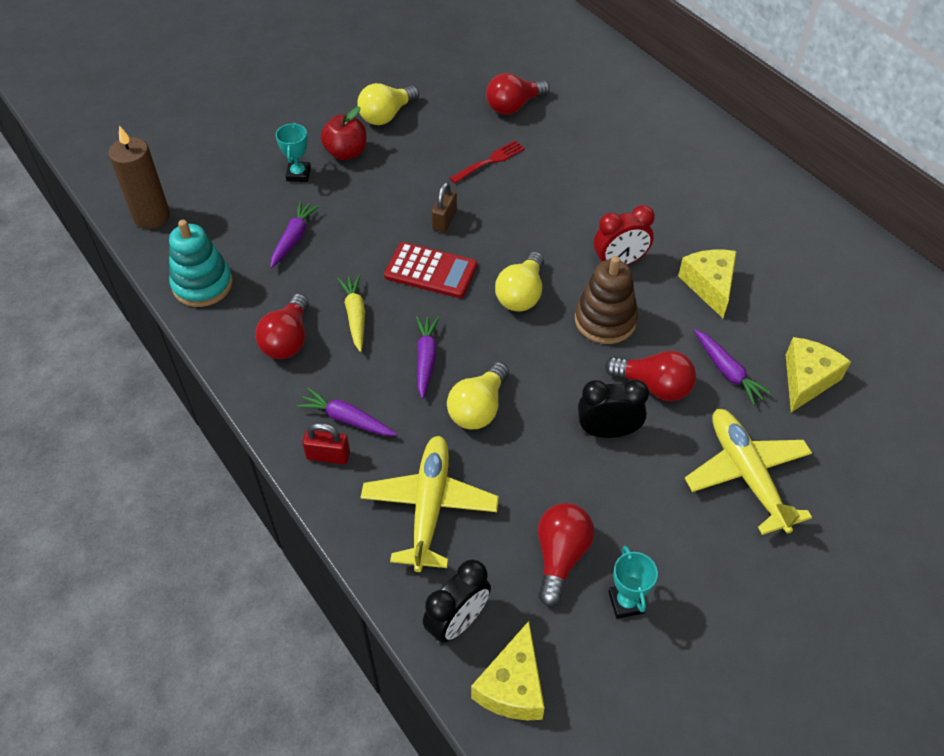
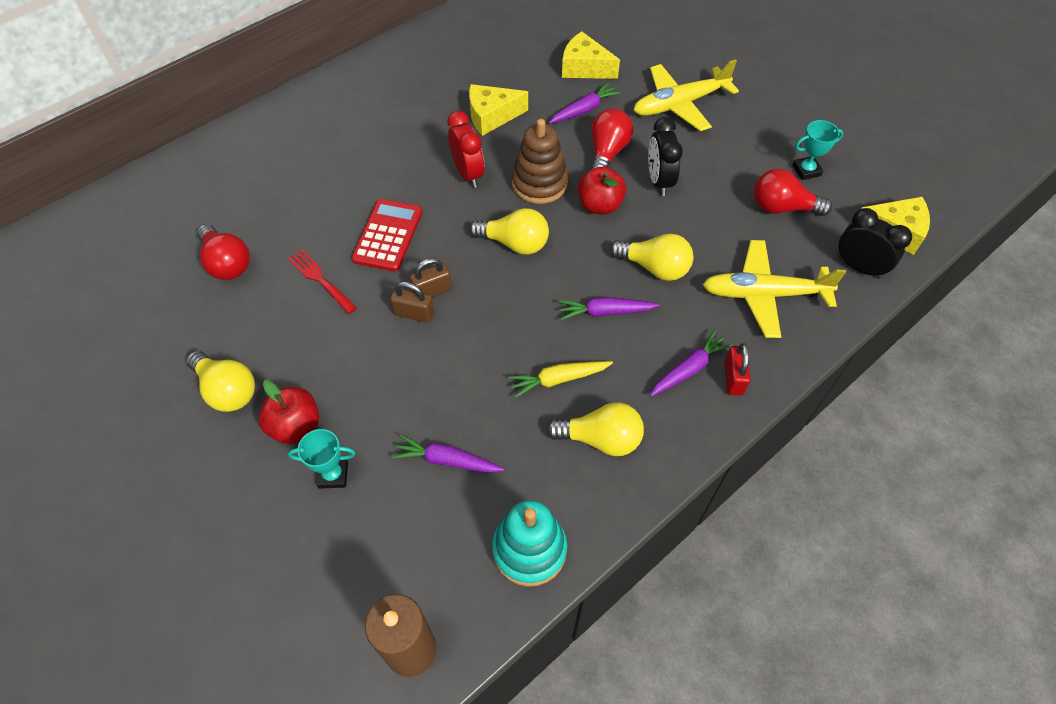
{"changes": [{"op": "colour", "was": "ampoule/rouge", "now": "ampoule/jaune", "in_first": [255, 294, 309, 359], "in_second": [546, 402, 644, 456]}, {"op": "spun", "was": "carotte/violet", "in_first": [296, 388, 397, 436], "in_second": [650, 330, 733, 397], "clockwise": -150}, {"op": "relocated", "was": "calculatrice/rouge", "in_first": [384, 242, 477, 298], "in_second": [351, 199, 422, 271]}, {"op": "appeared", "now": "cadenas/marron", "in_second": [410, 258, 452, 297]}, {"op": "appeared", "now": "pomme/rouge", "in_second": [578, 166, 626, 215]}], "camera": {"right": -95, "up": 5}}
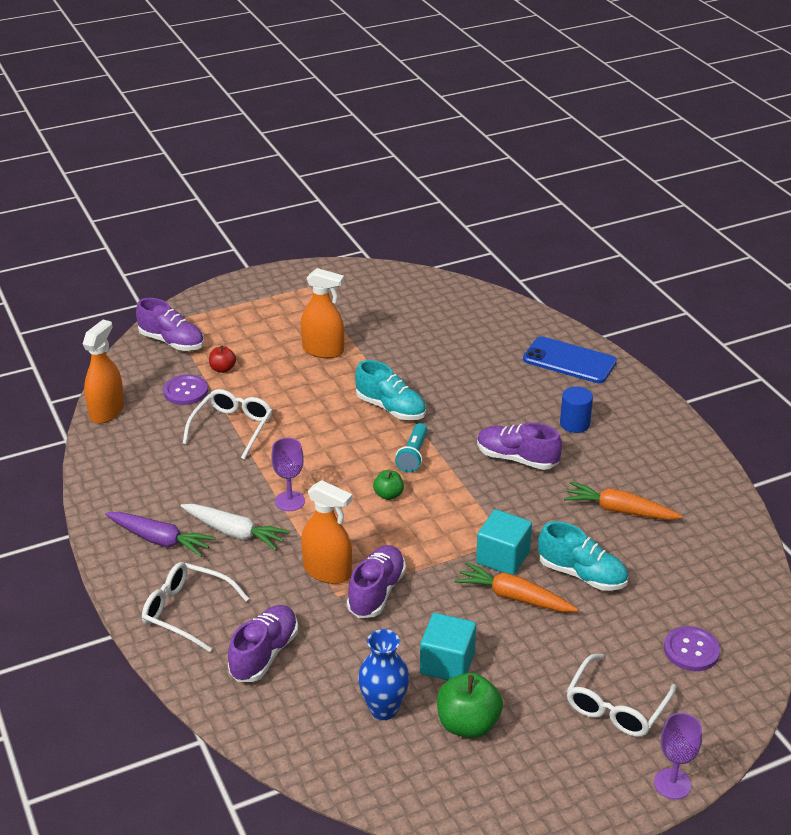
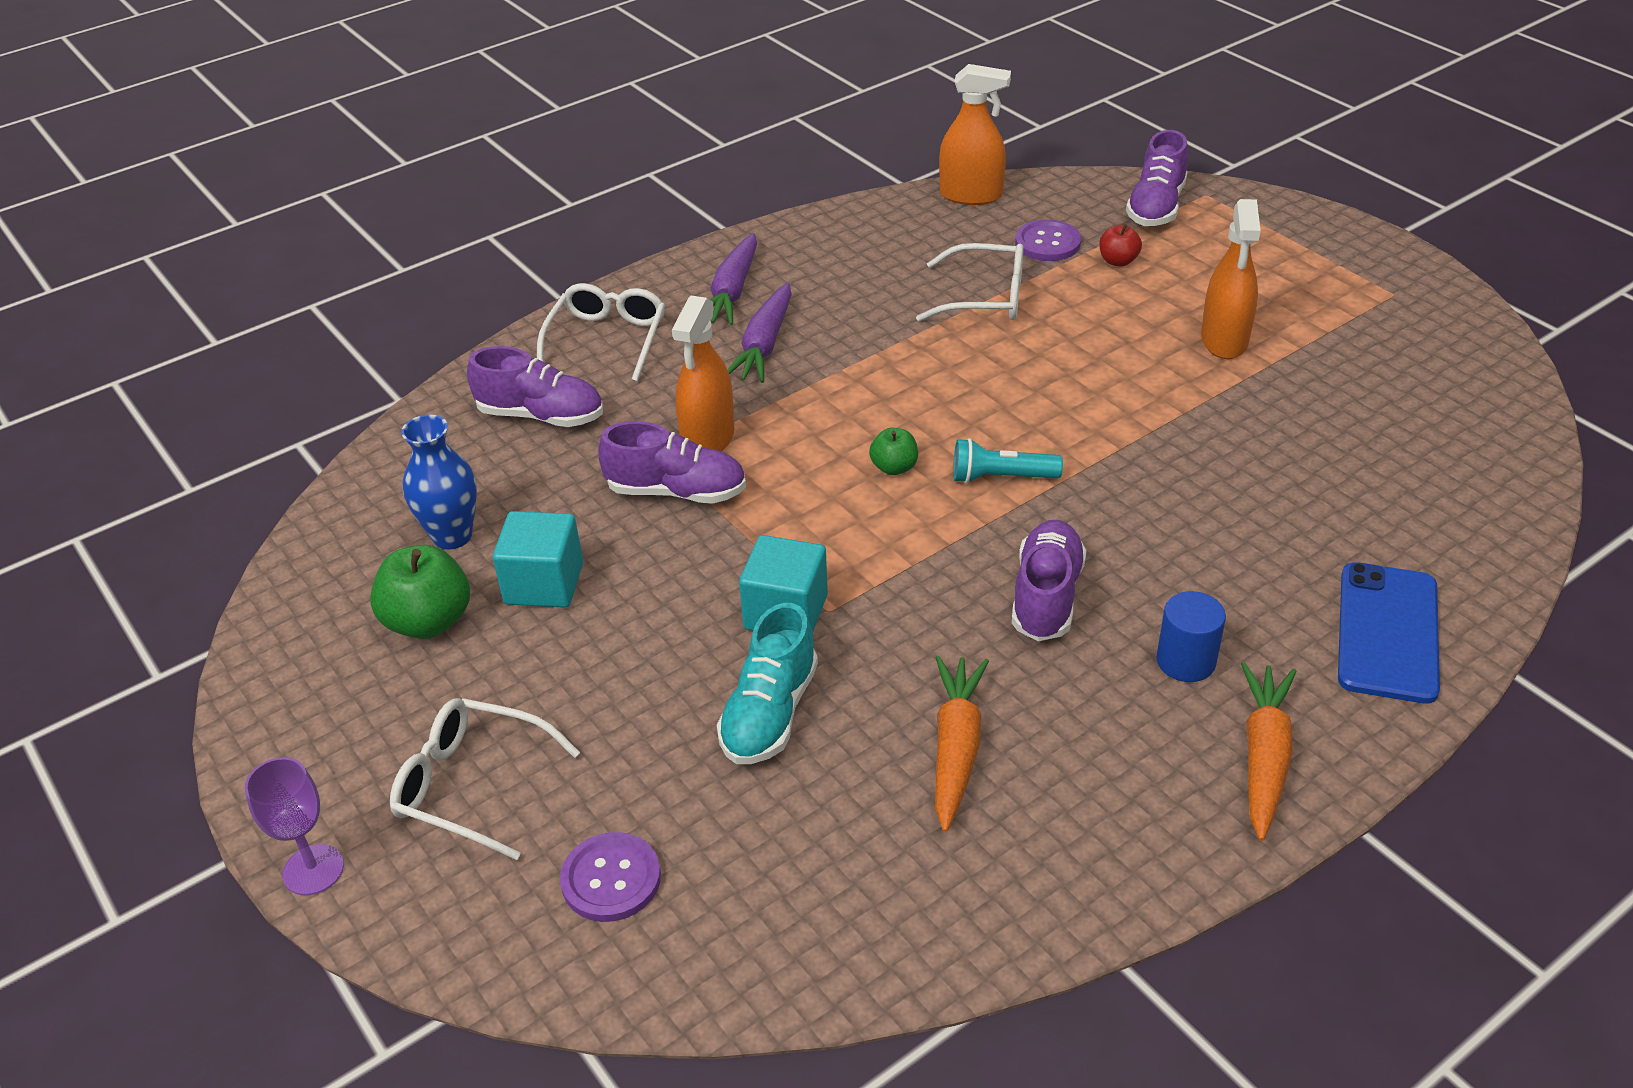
{"changes": [{"op": "colour", "was": "carotte/blanc", "now": "carotte/violet", "in_first": [180, 504, 290, 550], "in_second": [727, 283, 792, 383]}, {"op": "missing", "was": "verre à pied/violet", "in_first": [271, 438, 305, 511]}, {"op": "missing", "was": "chaussure/turquoise", "in_first": [355, 360, 426, 420]}, {"op": "relocated", "was": "carotte/orange", "in_first": [455, 562, 578, 612], "in_second": [1241, 662, 1297, 841]}], "camera": {"right": 80, "up": 5}}
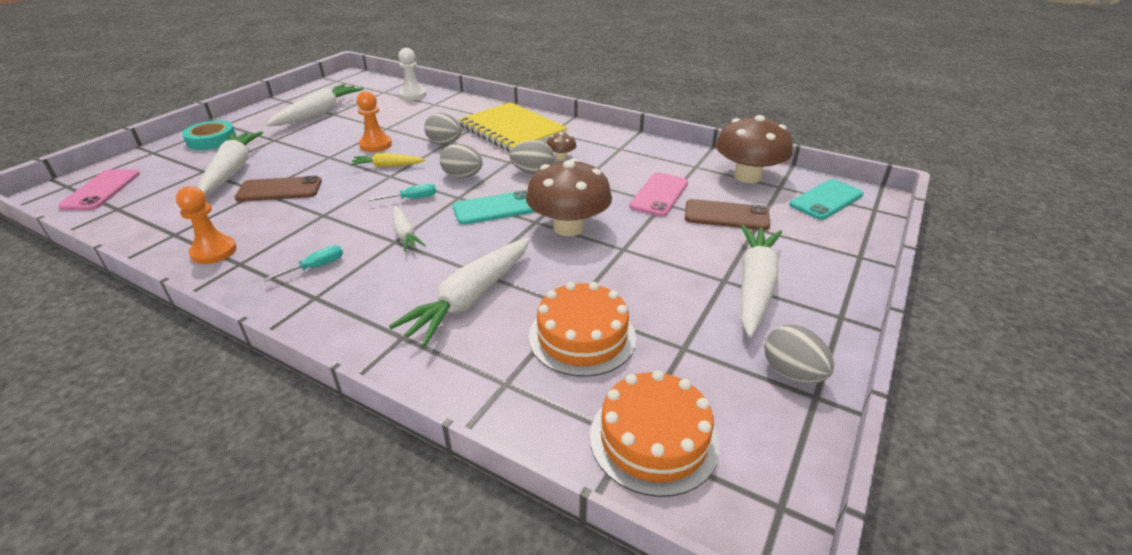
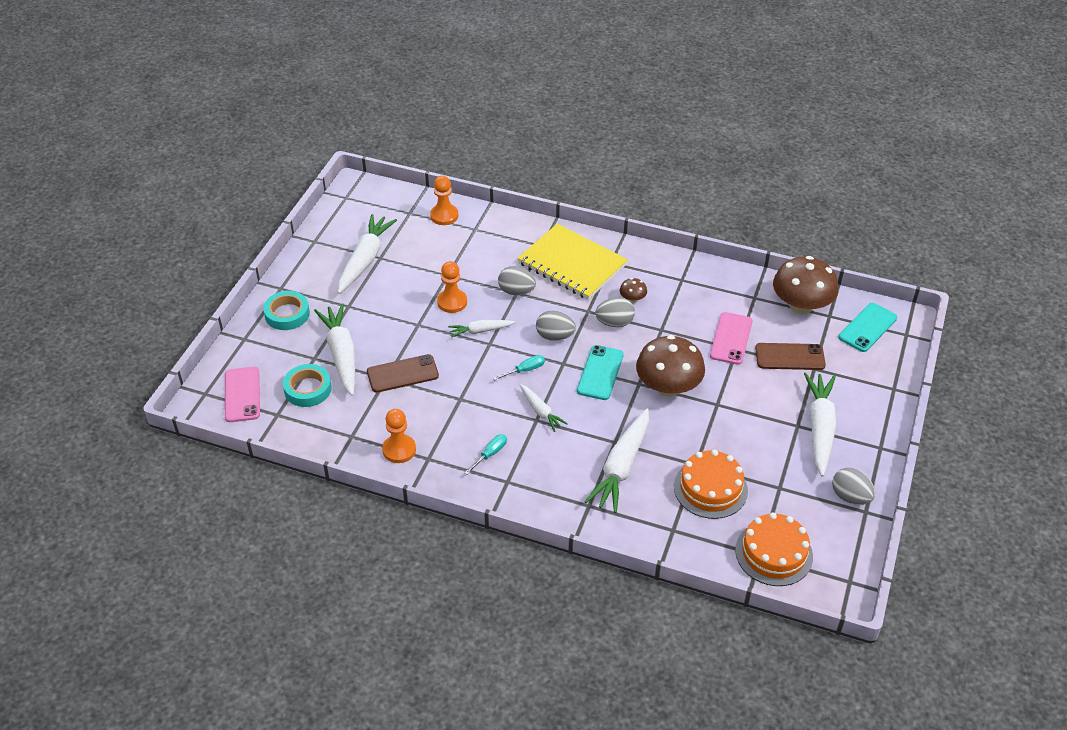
{"changes": [{"op": "colour", "was": "carotte/jaune", "now": "carotte/blanc", "in_first": [350, 153, 425, 168], "in_second": [448, 320, 515, 338]}, {"op": "colour", "was": "pion/blanc", "now": "pion/orange", "in_first": [399, 48, 426, 100], "in_second": [430, 176, 458, 225]}, {"op": "spun", "was": "téléphone/turquoise", "in_first": [453, 190, 535, 225], "in_second": [577, 345, 624, 400], "clockwise": -45}, {"op": "appeared", "now": "ruban adhésif/turquoise", "in_second": [283, 364, 332, 407]}], "camera": {"right": -10, "up": 10}}
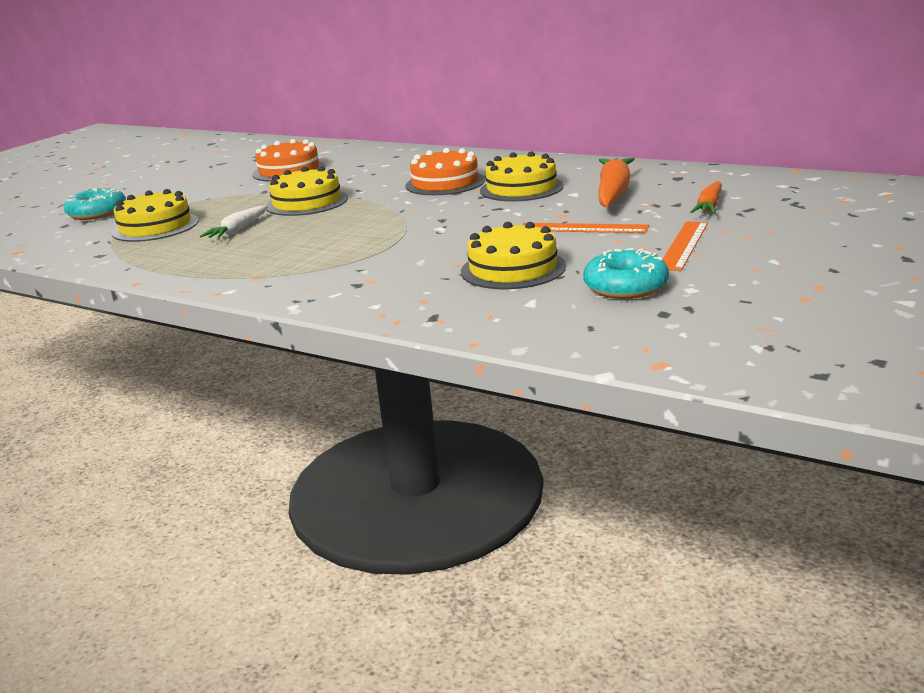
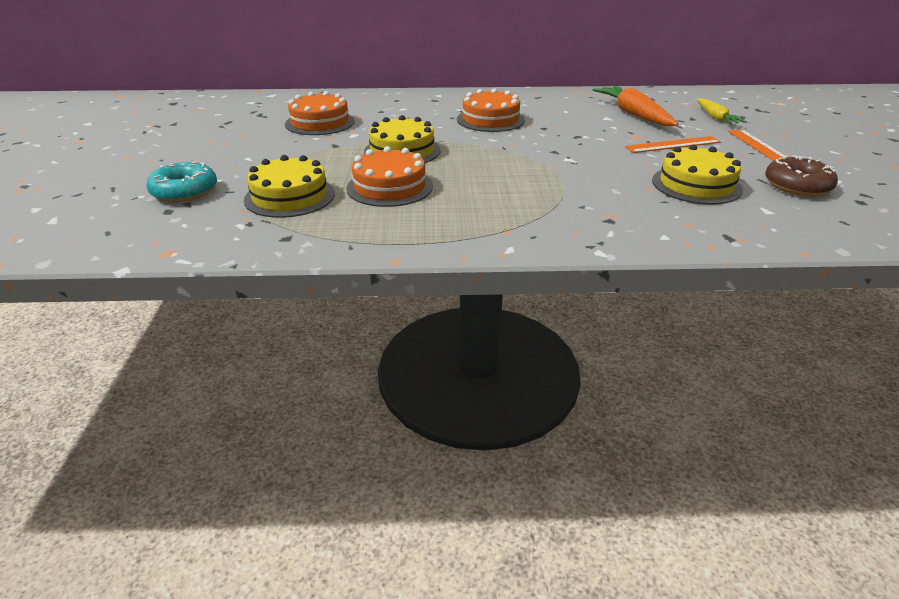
{"changes": [{"op": "exchanged", "was": "carotte/blanc", "now": "gâteau/orange", "in_first": [200, 206, 267, 239], "in_second": [346, 146, 433, 207]}, {"op": "missing", "was": "gâteau/jaune", "in_first": [480, 152, 564, 201]}, {"op": "colour", "was": "beignet/turquoise", "now": "beignet/marron", "in_first": [583, 248, 669, 299], "in_second": [765, 155, 838, 196]}, {"op": "colour", "was": "carotte/orange", "now": "carotte/jaune", "in_first": [690, 181, 722, 214], "in_second": [697, 99, 746, 124]}], "camera": {"right": -35, "up": 10}}
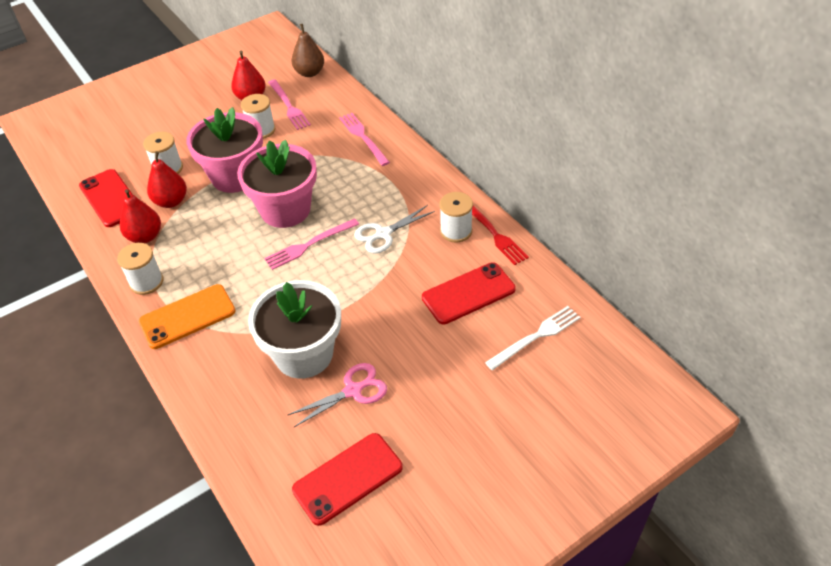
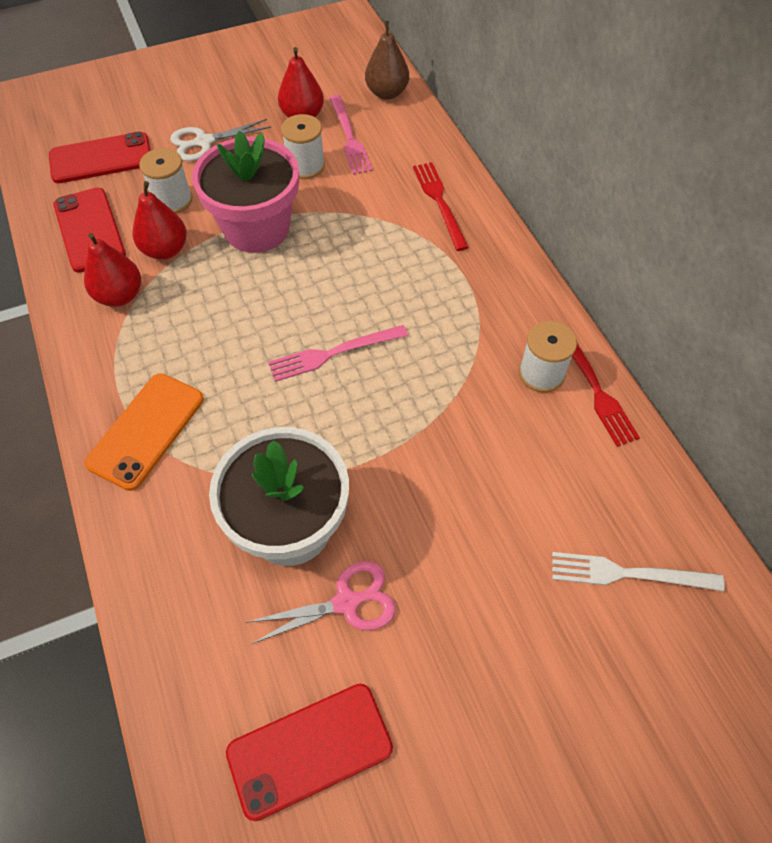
{"changes": [{"op": "missing", "was": "bobine/blanc", "in_first": [117, 243, 163, 295]}, {"op": "spun", "was": "téléphone/orange", "in_first": [138, 284, 235, 349], "in_second": [85, 373, 204, 491], "clockwise": -45}, {"op": "missing", "was": "pot de fleurs/rose", "in_first": [237, 140, 317, 228]}, {"op": "colour", "was": "fourchette/rose", "now": "fourchette/rouge", "in_first": [339, 113, 390, 166], "in_second": [413, 162, 469, 251]}, {"op": "relocated", "was": "ciseaux/blanc", "in_first": [354, 205, 435, 254], "in_second": [170, 119, 271, 161]}, {"op": "relocated", "was": "téléphone/rouge", "in_first": [422, 262, 516, 324], "in_second": [49, 132, 151, 183]}, {"op": "spun", "was": "fourchette/blanc", "in_first": [485, 306, 581, 370], "in_second": [552, 552, 725, 591], "clockwise": -150}], "camera": {"right": 10, "up": 10}}
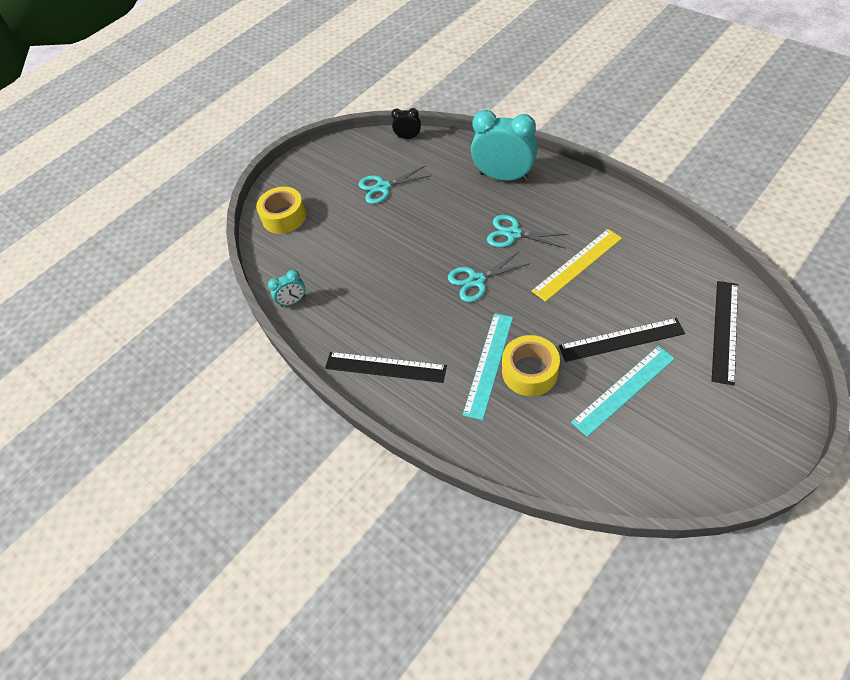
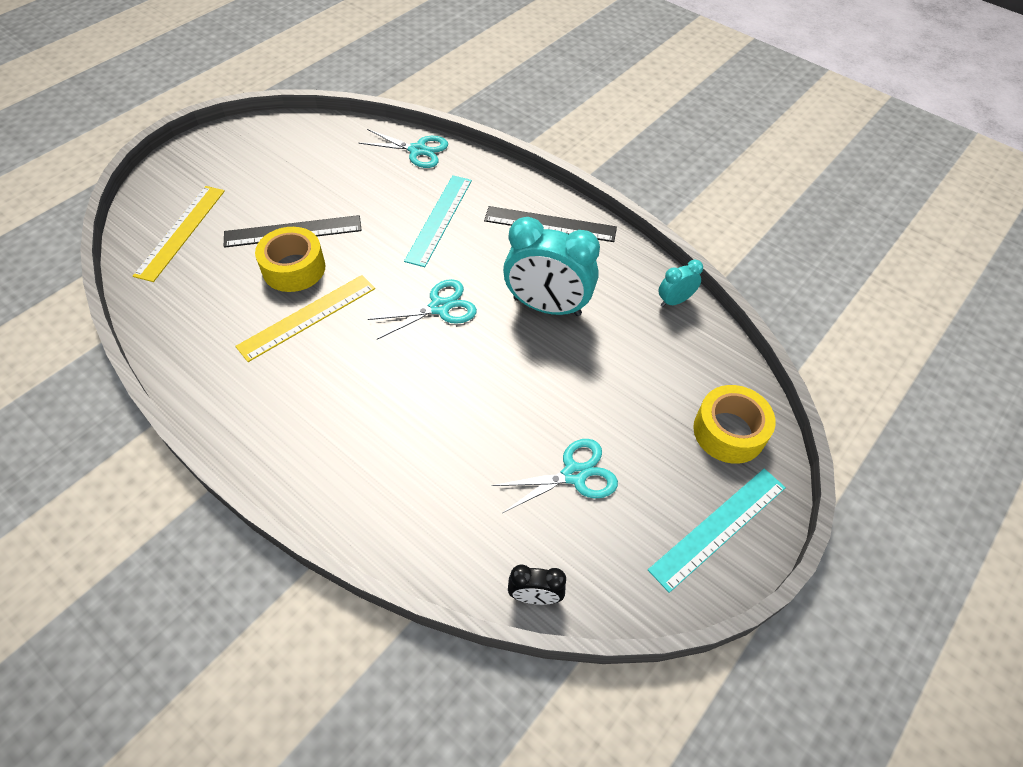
{"changes": [{"op": "relocated", "was": "réveil/turquoise", "in_first": [471, 110, 537, 181], "in_second": [503, 217, 600, 316]}, {"op": "relocated", "was": "ciseaux/turquoise", "in_first": [487, 215, 569, 248], "in_second": [358, 129, 448, 168]}, {"op": "relocated", "was": "ruban adhésif/jaune", "in_first": [502, 335, 560, 396], "in_second": [255, 227, 325, 292]}, {"op": "relocated", "was": "règle/turquoise", "in_first": [571, 346, 675, 437], "in_second": [648, 469, 786, 593]}, {"op": "colour", "was": "règle/noir", "now": "règle/jaune", "in_first": [712, 281, 738, 386], "in_second": [133, 186, 225, 282]}], "camera": {"right": 170, "up": 0}}
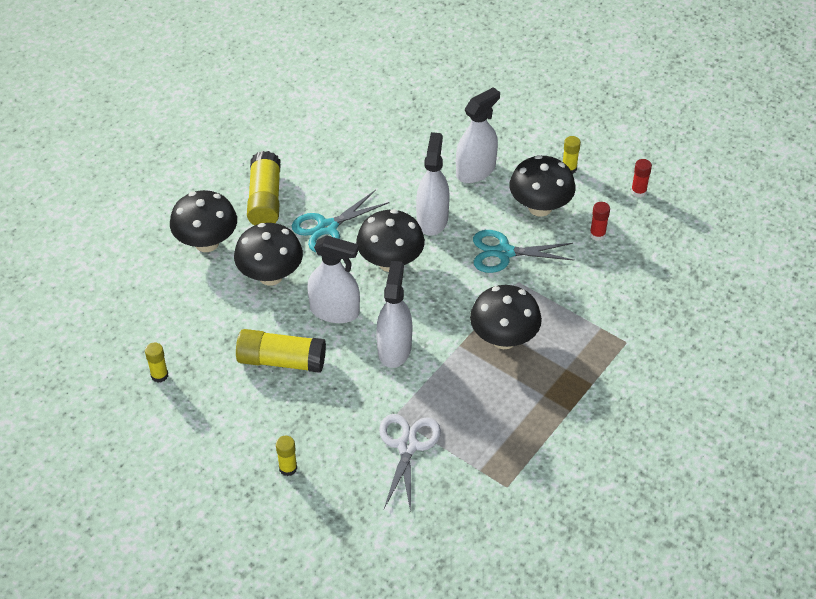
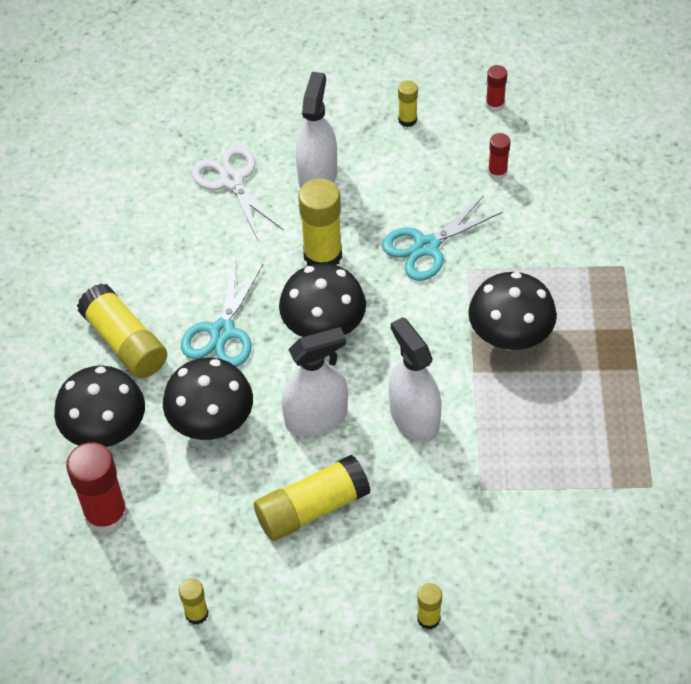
{"changes": [{"op": "relocated", "was": "ciseaux/blanc", "in_first": [379, 414, 441, 512], "in_second": [191, 146, 284, 240]}, {"op": "exchanged", "was": "vaporisateur/blanc", "now": "bâton de colle/jaune", "in_first": [416, 132, 450, 236], "in_second": [298, 178, 342, 266]}, {"op": "missing", "was": "champignon/noir", "in_first": [510, 155, 576, 217]}, {"op": "appeared", "now": "bâton de colle/rouge", "in_second": [66, 442, 128, 535]}], "camera": {"right": -35, "up": 5}}
